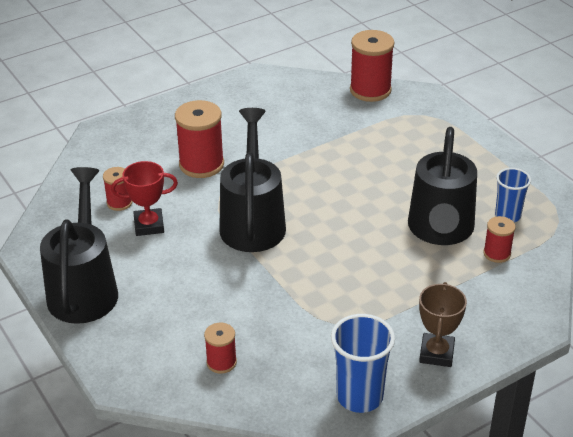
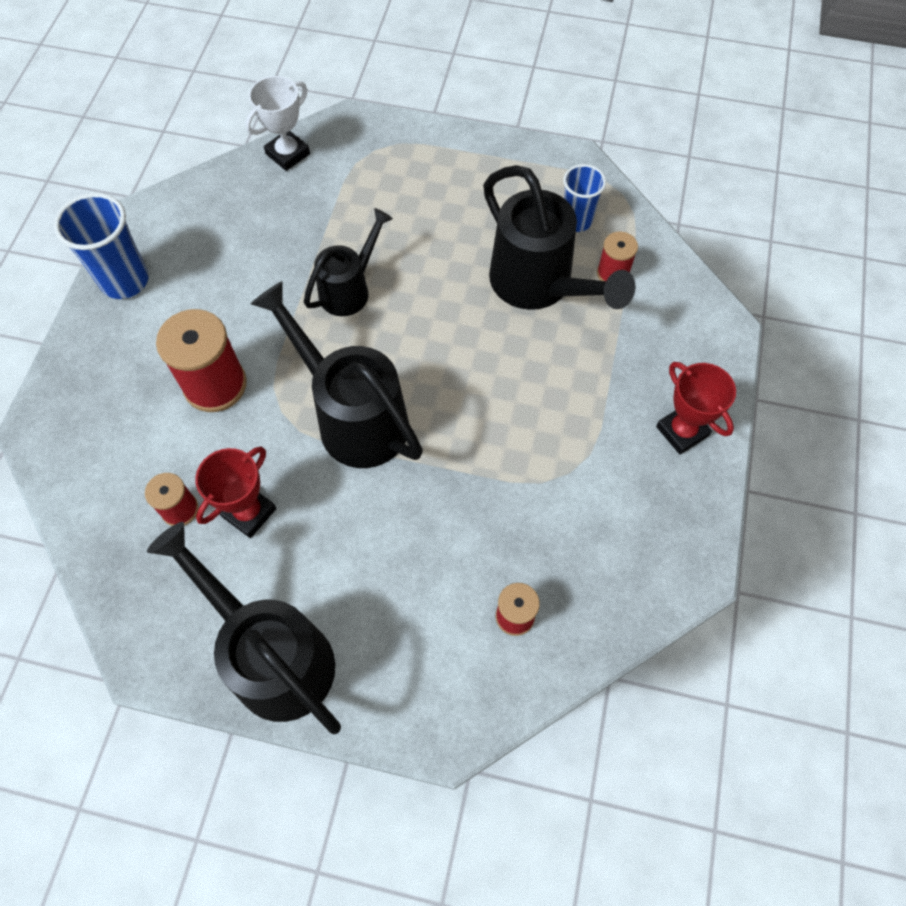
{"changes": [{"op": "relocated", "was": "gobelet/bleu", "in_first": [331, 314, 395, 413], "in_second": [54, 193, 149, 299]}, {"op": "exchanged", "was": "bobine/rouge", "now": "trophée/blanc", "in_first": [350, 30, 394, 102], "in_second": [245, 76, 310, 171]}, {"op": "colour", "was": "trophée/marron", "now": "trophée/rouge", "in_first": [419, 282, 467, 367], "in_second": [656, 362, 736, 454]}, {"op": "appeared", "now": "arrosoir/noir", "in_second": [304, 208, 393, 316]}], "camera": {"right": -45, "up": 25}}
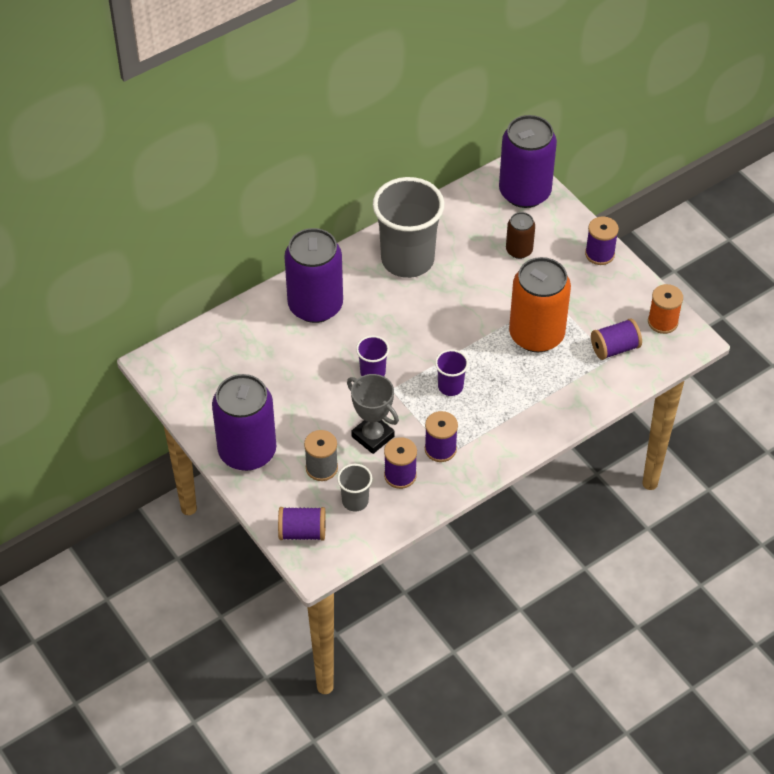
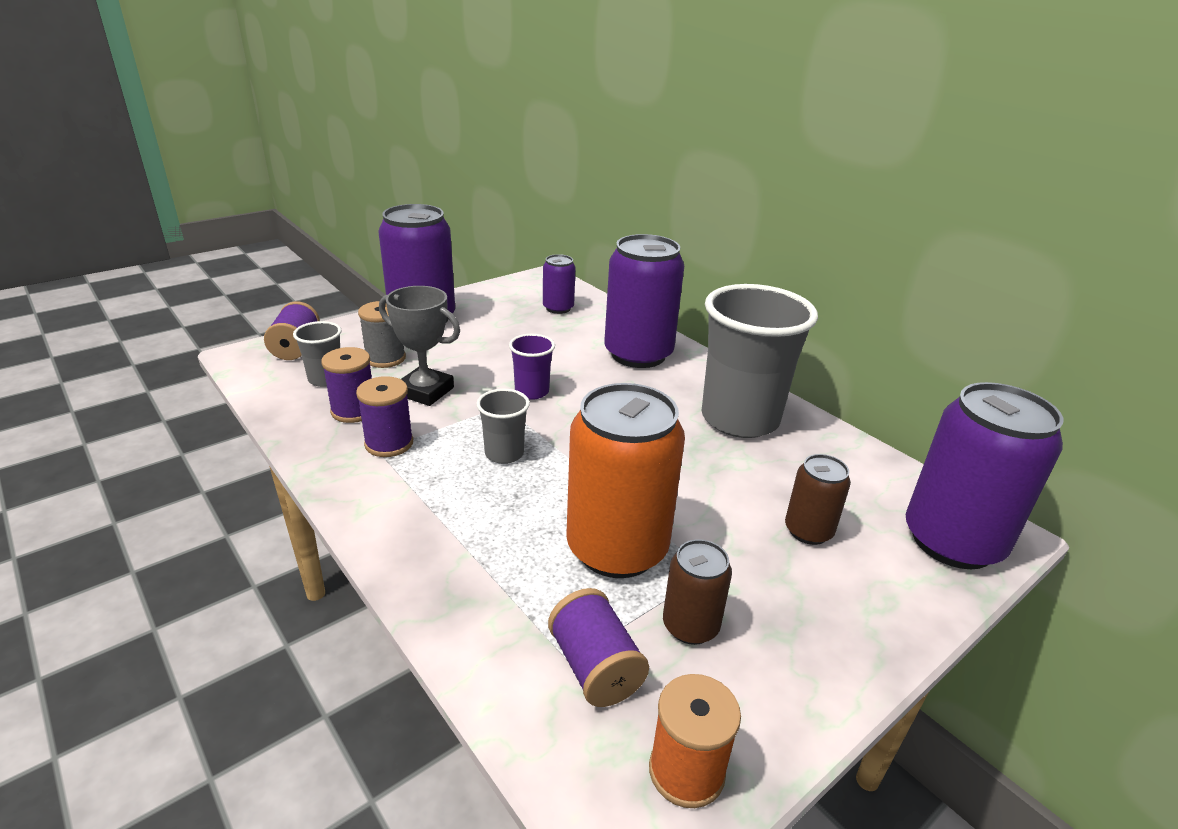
{"changes": [{"op": "spun", "was": "trophée/gris", "in_first": [347, 374, 399, 454], "in_second": [379, 286, 460, 406], "clockwise": 75}, {"op": "colour", "was": "gobelet/violet", "now": "gobelet/gris", "in_first": [435, 349, 469, 396], "in_second": [476, 389, 530, 464]}, {"op": "missing", "was": "bobine/violet", "in_first": [585, 216, 619, 265]}, {"op": "appeared", "now": "canette/violet", "in_second": [543, 254, 576, 314]}, {"op": "appeared", "now": "canette/marron", "in_second": [663, 539, 732, 645]}], "camera": {"right": 85, "up": -20}}
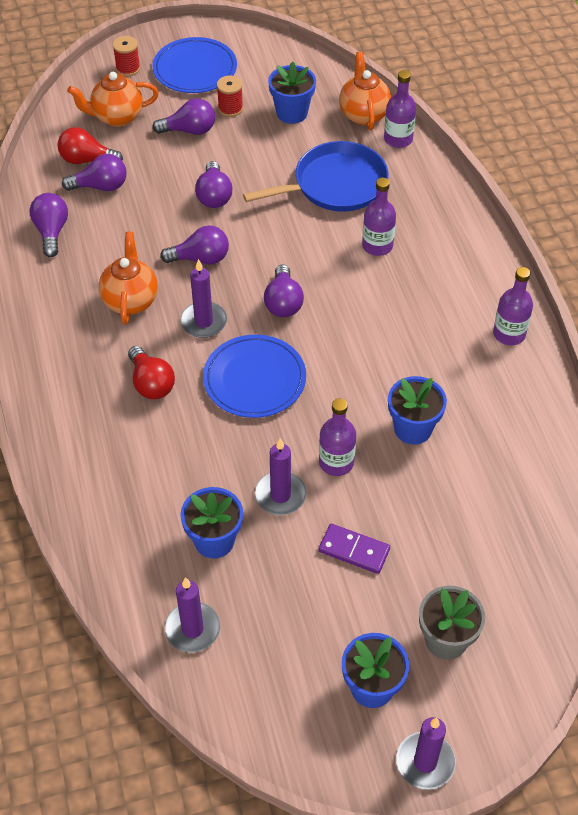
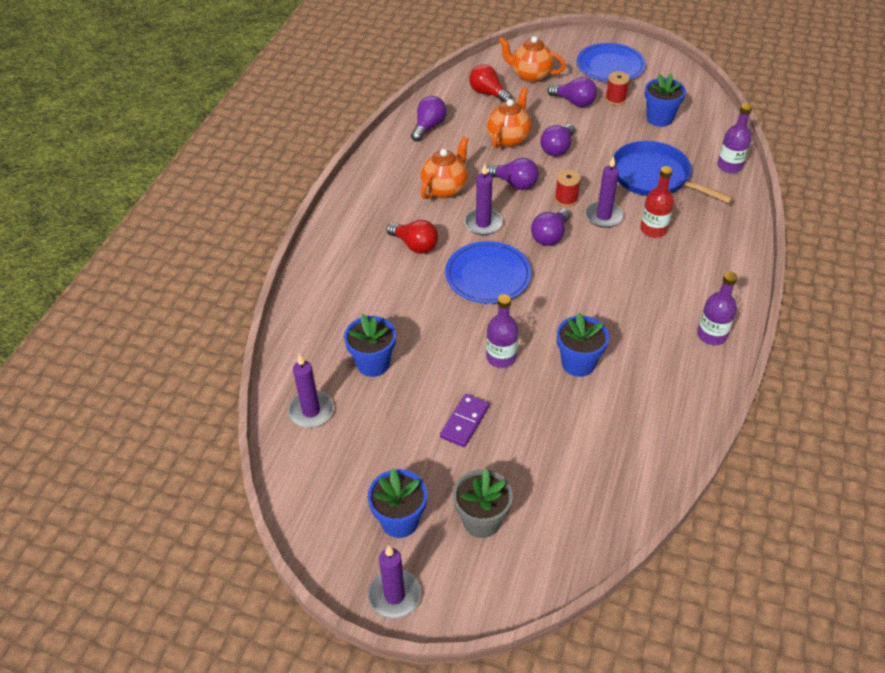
{"changes": [{"op": "missing", "was": "ampoule/violet", "in_first": [62, 154, 127, 191]}, {"op": "relocated", "was": "bobine/rouge", "in_first": [113, 36, 140, 76], "in_second": [555, 170, 581, 207]}, {"op": "spun", "was": "ampoule/rouge", "in_first": [128, 346, 175, 399], "in_second": [387, 220, 438, 254], "clockwise": -60}, {"op": "spun", "was": "poêle/bleu", "in_first": [243, 141, 388, 212], "in_second": [613, 141, 733, 203], "clockwise": -150}, {"op": "relocated", "was": "bougie/violet", "in_first": [255, 438, 307, 515], "in_second": [585, 156, 624, 228]}, {"op": "spun", "was": "domino/violet", "in_first": [319, 524, 390, 574], "in_second": [440, 394, 489, 447], "clockwise": 60}, {"op": "relocated", "was": "théière/orange", "in_first": [339, 52, 391, 130], "in_second": [487, 87, 531, 148]}, {"op": "colour", "was": "bouteille/violet", "now": "bouteille/rouge", "in_first": [362, 178, 396, 256], "in_second": [640, 166, 674, 238]}], "camera": {"right": 35, "up": -5}}
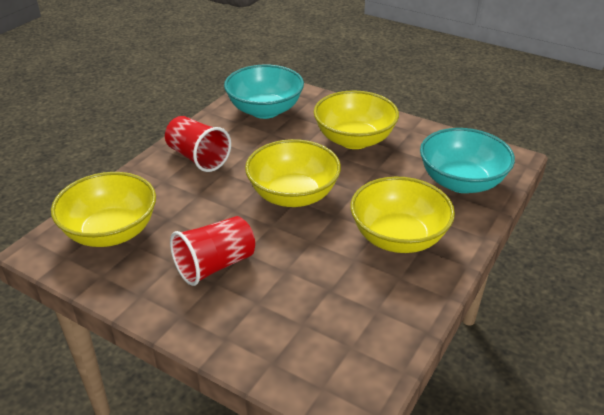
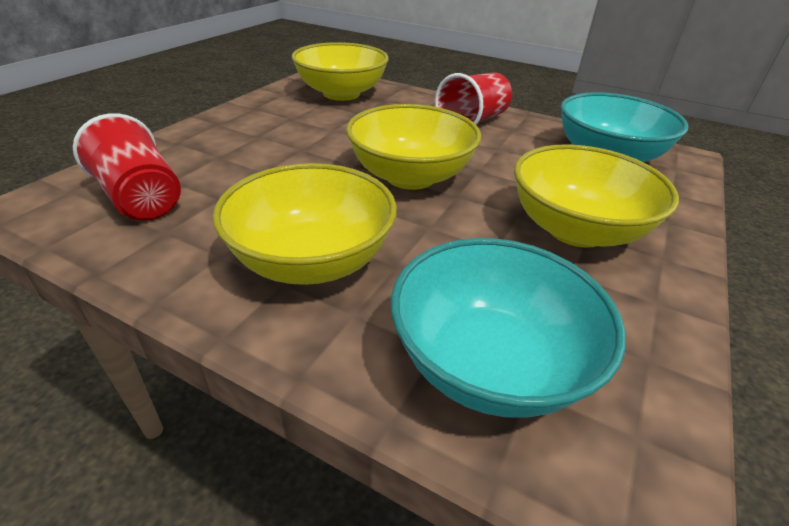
{"changes": [{"op": "relocated", "was": "gobelet/rouge", "in_first": [170, 216, 255, 286], "in_second": [73, 113, 181, 221]}], "camera": {"right": 85, "up": 0}}
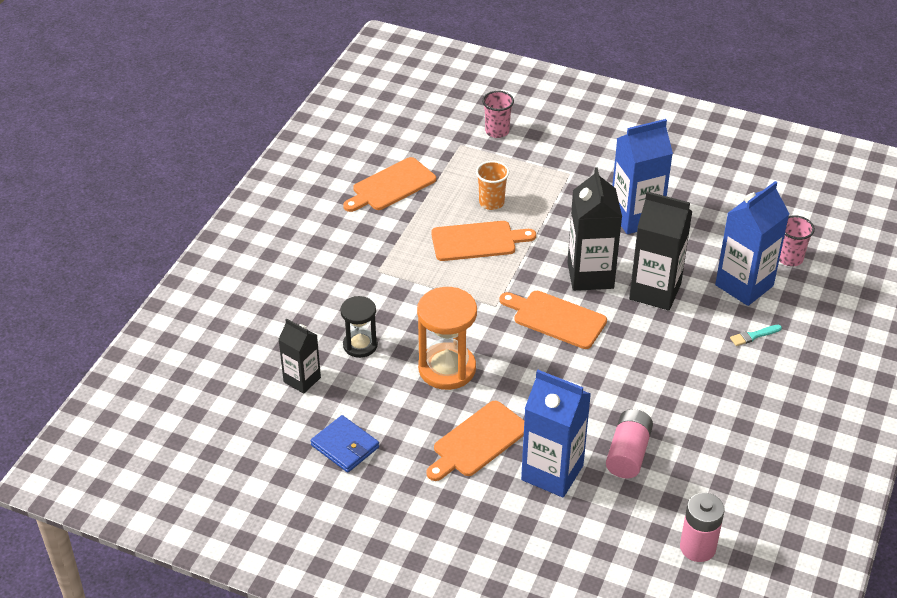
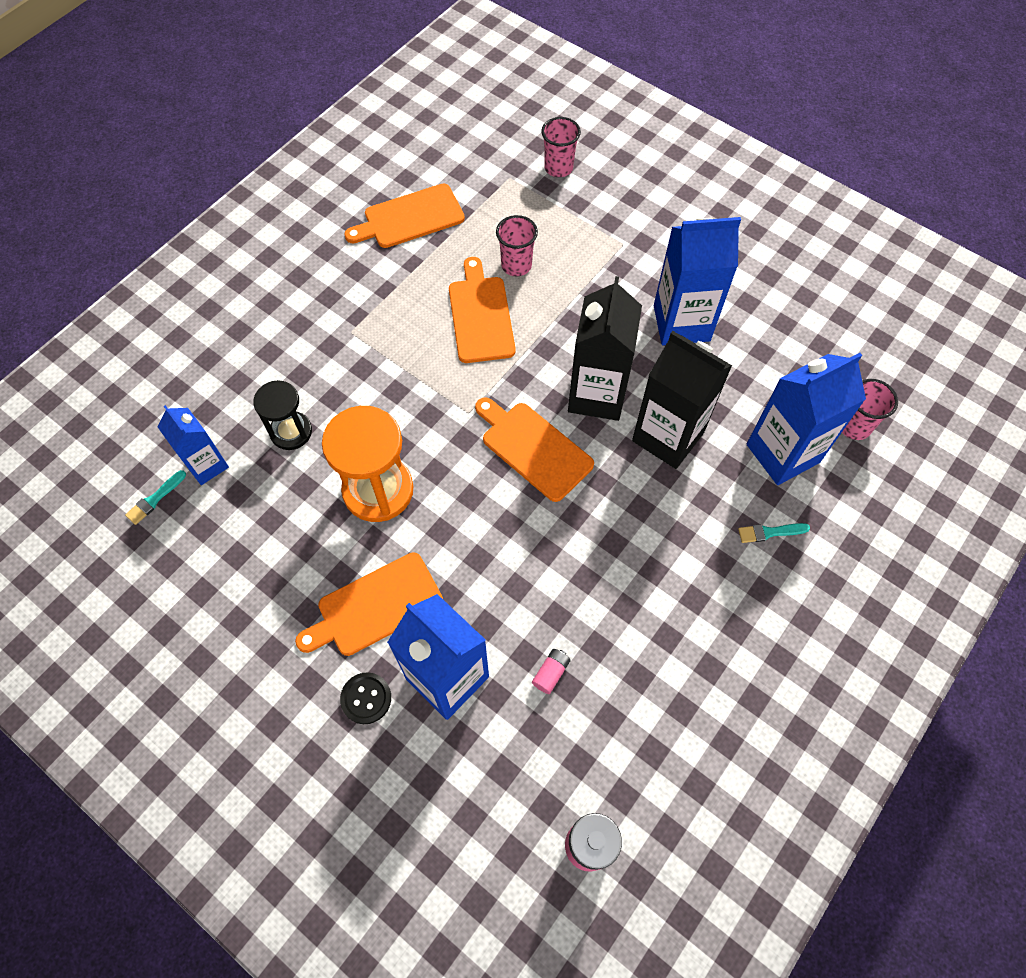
{"changes": [{"op": "colour", "was": "brique de lait/noir", "now": "brique de lait/bleu", "in_first": [278, 318, 321, 394], "in_second": [157, 405, 229, 485]}, {"op": "missing", "was": "portefeuille/bleu", "in_first": [310, 415, 379, 473]}, {"op": "spun", "was": "planche à découper/orange", "in_first": [431, 221, 536, 261], "in_second": [449, 257, 516, 363], "clockwise": -105}, {"op": "colour", "was": "gobelet/orange", "now": "gobelet/rose", "in_first": [476, 161, 509, 210], "in_second": [496, 215, 538, 276]}, {"op": "size", "was": "pile/rose", "in_first": [606, 409, 653, 479], "in_second": [532, 649, 571, 694], "ratio": 0.49}, {"op": "appeared", "now": "pinceau/turquoise", "in_second": [125, 470, 186, 525]}, {"op": "appeared", "now": "bouton/noir", "in_second": [340, 672, 391, 724]}], "camera": {"right": 15, "up": 20}}
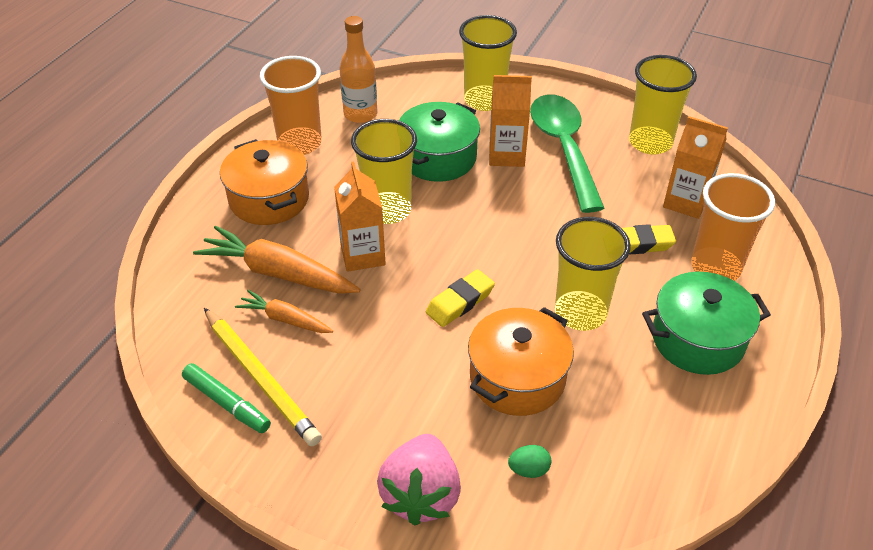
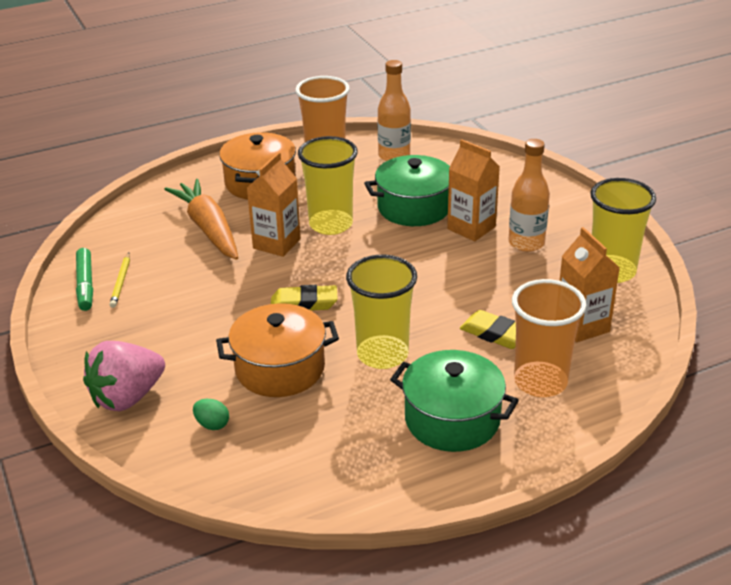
{"changes": [{"op": "size", "was": "crayon/jaune", "in_first": [204, 308, 322, 446], "in_second": [109, 253, 130, 308], "ratio": 0.5}, {"op": "missing", "was": "carotte/orange", "in_first": [235, 290, 333, 333]}, {"op": "missing", "was": "gobelet/jaune", "in_first": [459, 15, 517, 111]}, {"op": "exchanged", "was": "cuillère/vert", "now": "bouteille/orange", "in_first": [530, 94, 604, 213], "in_second": [508, 139, 550, 252]}], "camera": {"right": 40, "up": -10}}
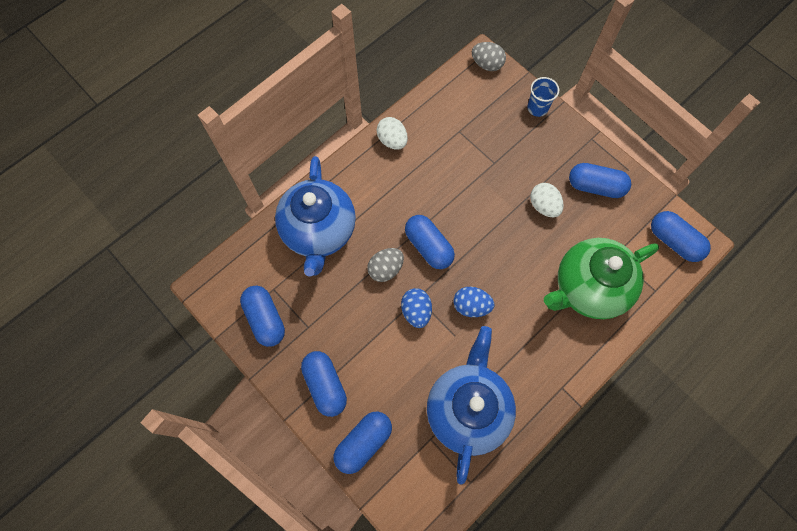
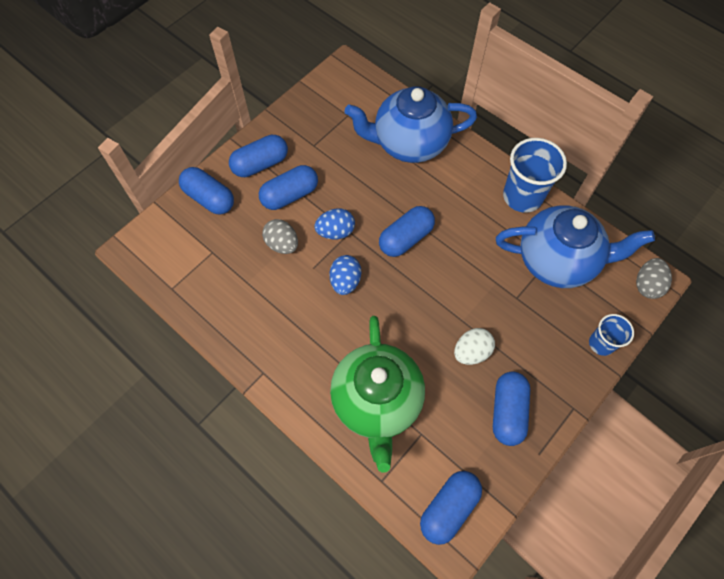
{"changes": [{"op": "relocated", "was": "gélule/bleu", "in_first": [240, 286, 285, 347], "in_second": [259, 165, 318, 210]}, {"op": "relocated", "was": "œuf/gris", "in_first": [367, 248, 404, 282], "in_second": [262, 219, 298, 254]}, {"op": "exchanged", "was": "œuf/blanc", "now": "gobelet/bleu", "in_first": [377, 117, 408, 150], "in_second": [503, 138, 567, 213]}, {"op": "relocated", "was": "théière/bleu", "in_first": [427, 326, 516, 485], "in_second": [496, 205, 655, 288]}, {"op": "spun", "was": "théière/vert", "in_first": [544, 238, 659, 319], "in_second": [330, 316, 425, 473], "clockwise": -150}], "camera": {"right": 85, "up": -5}}
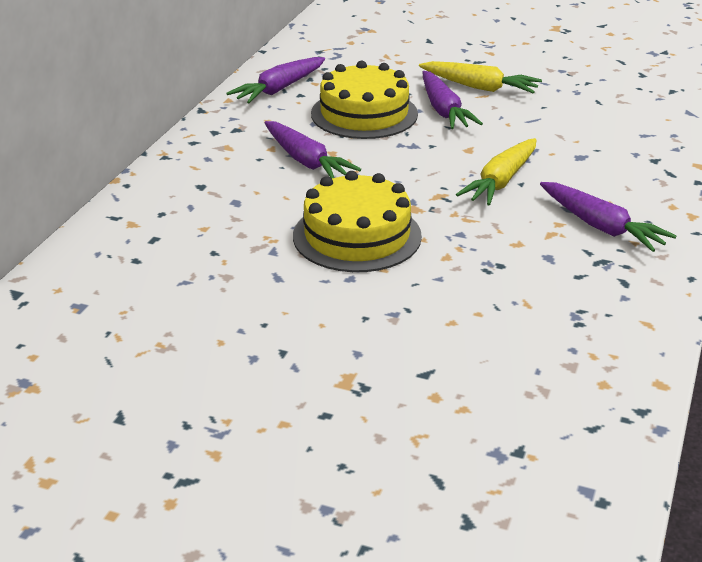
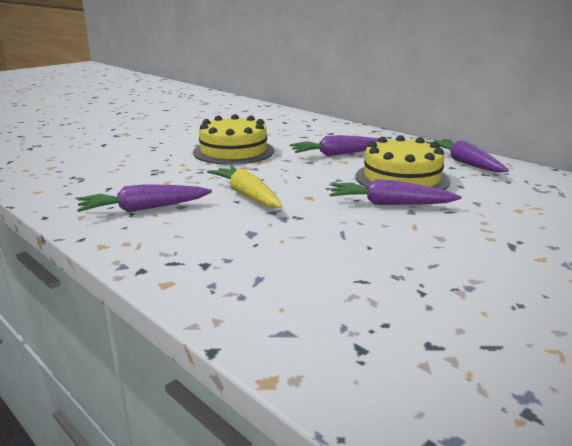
{"changes": [{"op": "missing", "was": "carotte/jaune", "in_first": [419, 61, 542, 93]}], "camera": {"right": 115, "up": -10}}
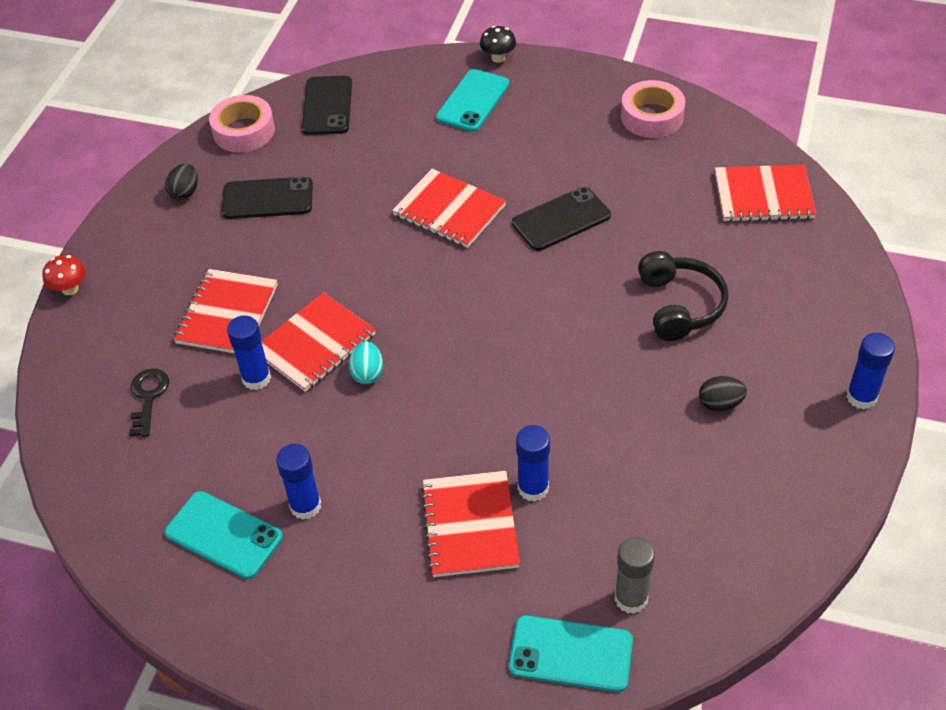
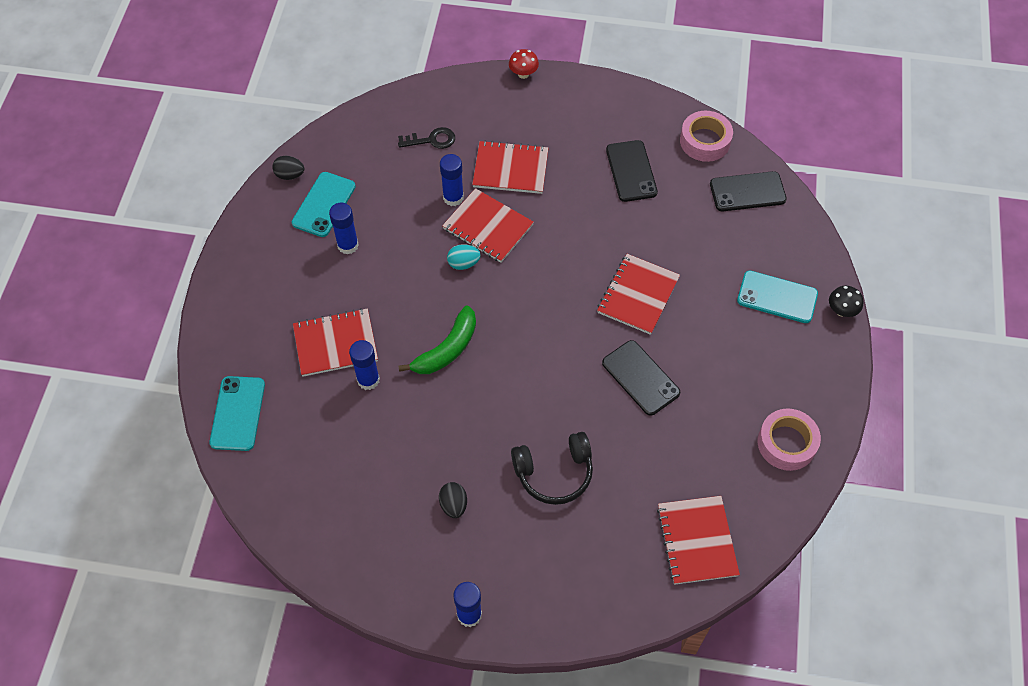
{"changes": [{"op": "relocated", "was": "œuf/noir", "in_first": [165, 164, 198, 200], "in_second": [272, 156, 304, 180]}, {"op": "missing", "was": "bâton de colle/gris", "in_first": [614, 537, 655, 614]}, {"op": "appeared", "now": "banane/vert", "in_second": [398, 305, 476, 374]}], "camera": {"right": 80, "up": 10}}
